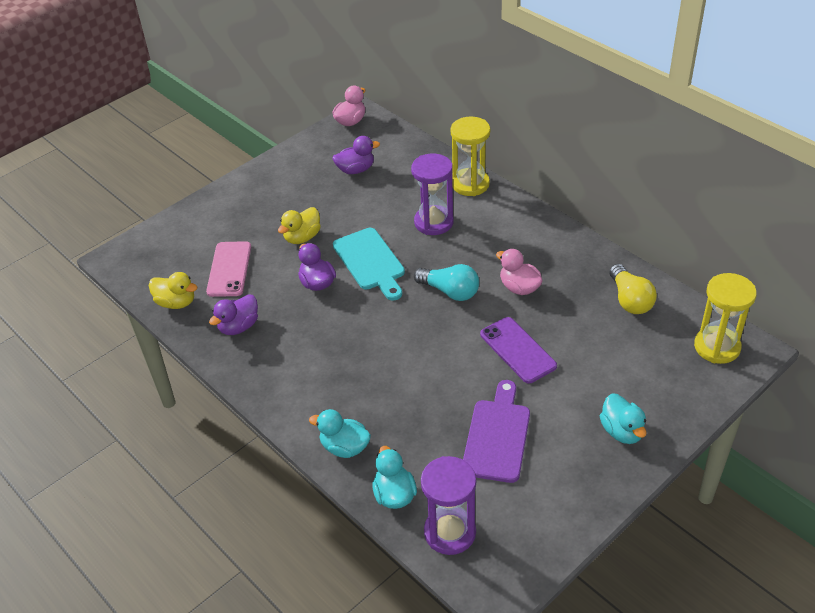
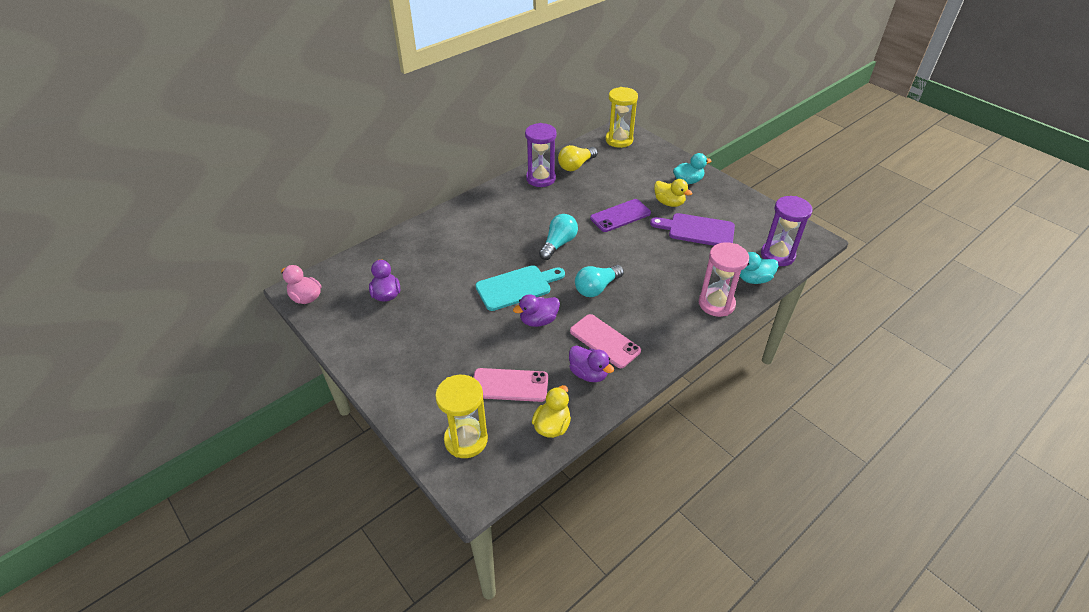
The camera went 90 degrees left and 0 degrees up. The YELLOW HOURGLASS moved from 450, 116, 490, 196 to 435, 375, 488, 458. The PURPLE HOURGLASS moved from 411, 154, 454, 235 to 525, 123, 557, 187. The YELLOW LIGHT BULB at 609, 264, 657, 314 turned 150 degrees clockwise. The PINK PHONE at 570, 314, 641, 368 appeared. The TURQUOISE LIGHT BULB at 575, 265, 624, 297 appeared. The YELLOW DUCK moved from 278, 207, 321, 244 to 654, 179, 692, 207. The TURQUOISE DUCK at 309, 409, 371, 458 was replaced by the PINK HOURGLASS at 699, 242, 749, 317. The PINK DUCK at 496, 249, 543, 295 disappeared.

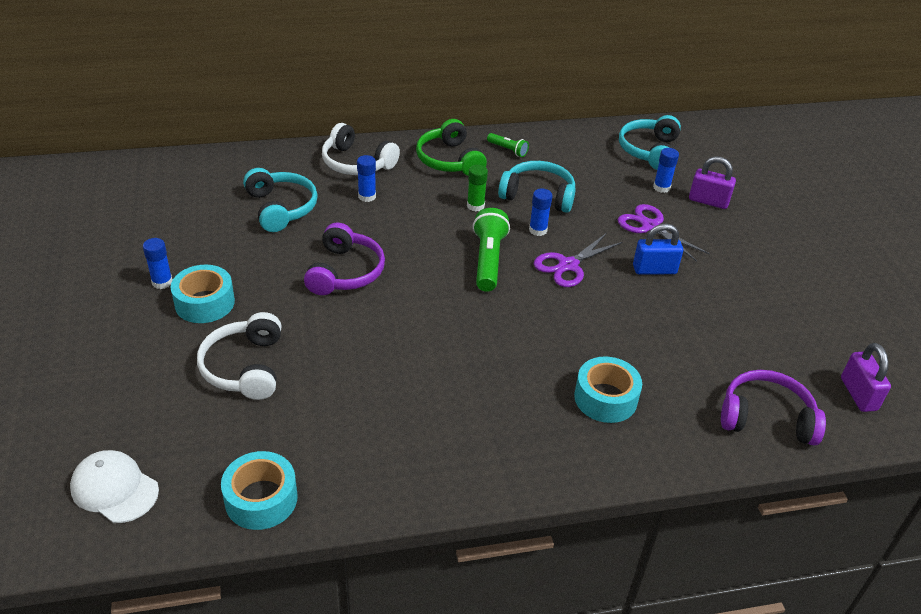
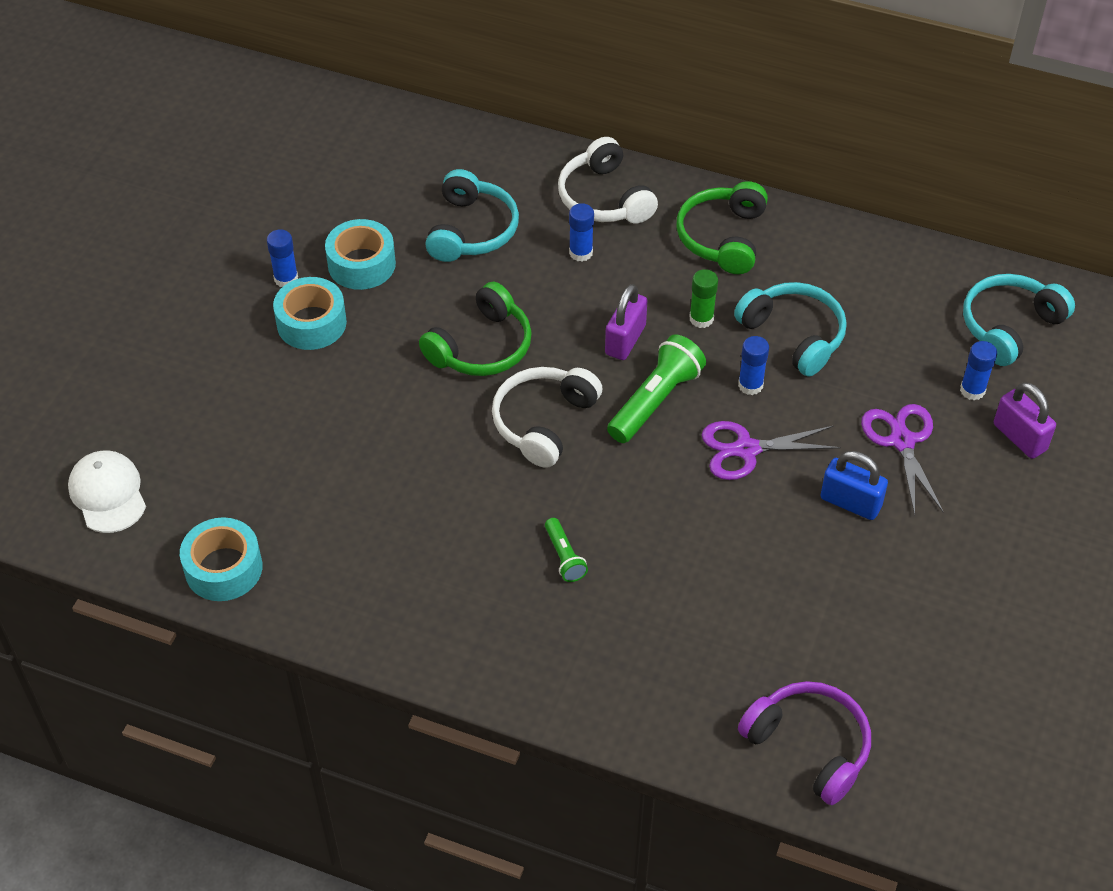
The camera went 35 degrees right and 10 degrees up. The TURQUOISE TAPE moved from 574, 356, 642, 423 to 325, 219, 396, 290. The PURPLE HEADPHONES at 304, 223, 385, 295 became the GREEN HEADPHONES at 419, 282, 532, 376. The WHITE HEADPHONES moved from 197, 312, 282, 400 to 492, 367, 603, 468. The GREEN FLASHLIGHT moved from 487, 133, 529, 157 to 545, 518, 588, 582. The PURPLE PADLOCK moved from 841, 343, 891, 412 to 605, 284, 648, 360.

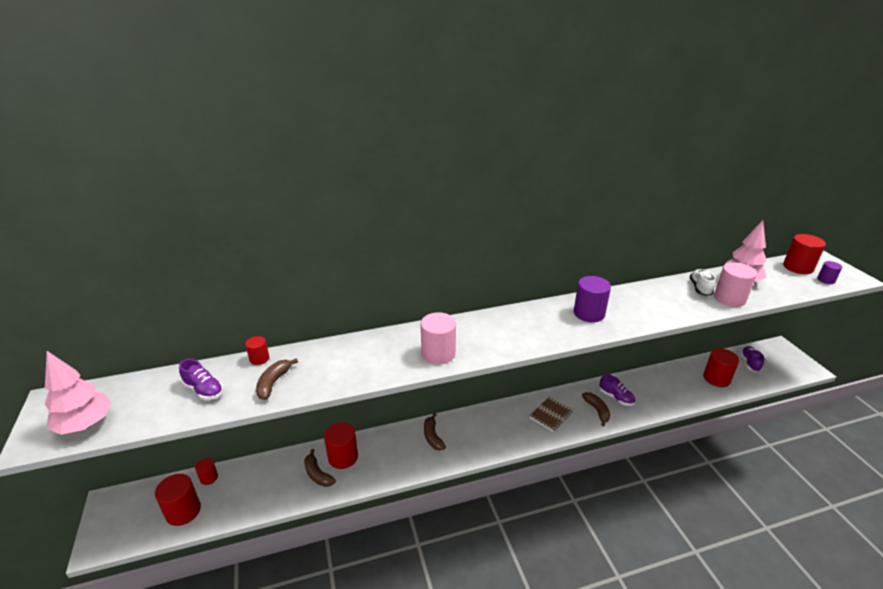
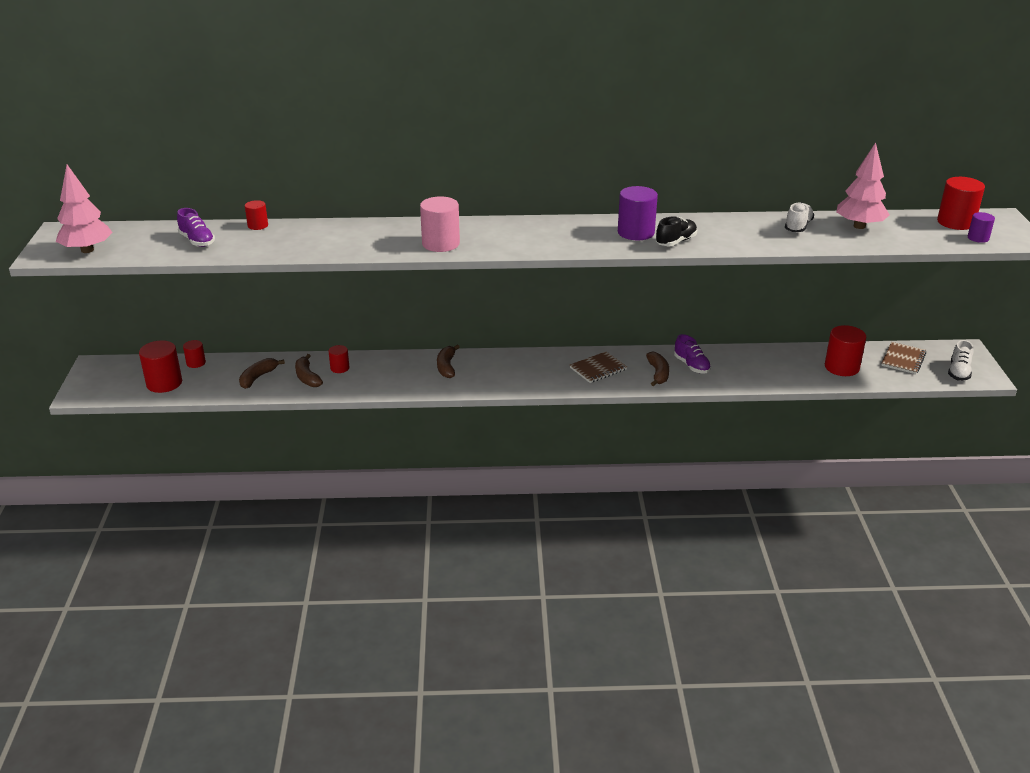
The camera went 15 degrees right and 0 degrees up. The BROWN BANANA moved from 256, 358, 298, 400 to 239, 358, 285, 389. The RED CYLINDER at 324, 422, 358, 469 changed to 0.55 times the size. The BLACK SHOE at 656, 216, 697, 246 appeared. The PURPLE SHOE at 740, 346, 764, 372 was replaced by the BROWN NOTEBOOK at 881, 342, 926, 374. The WHITE SHOE at 948, 340, 973, 381 appeared. The PINK CYLINDER at 714, 262, 757, 307 disappeared.

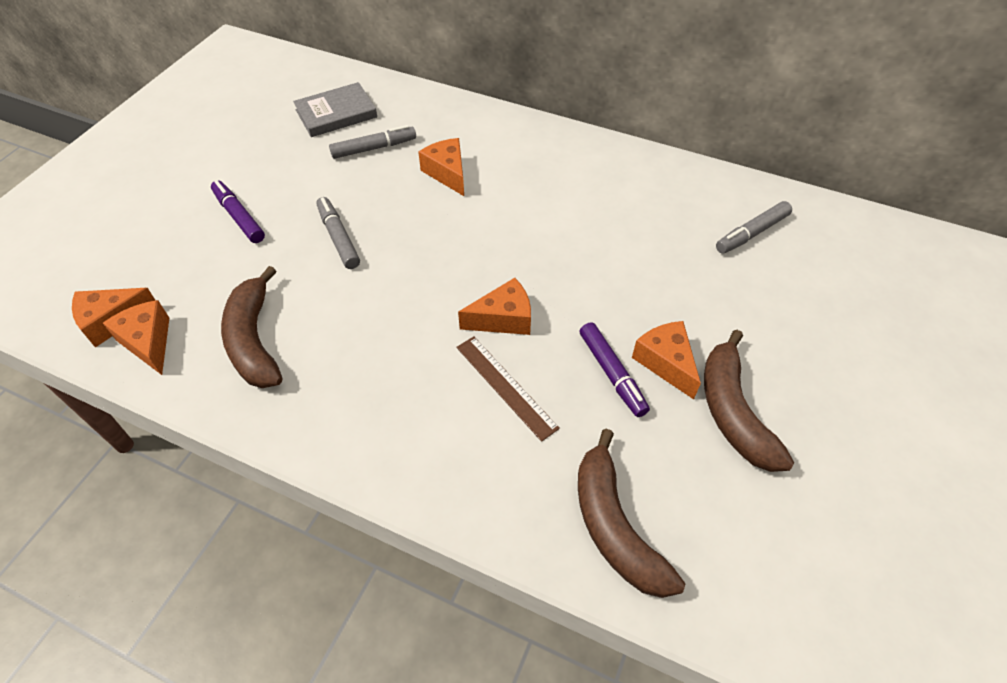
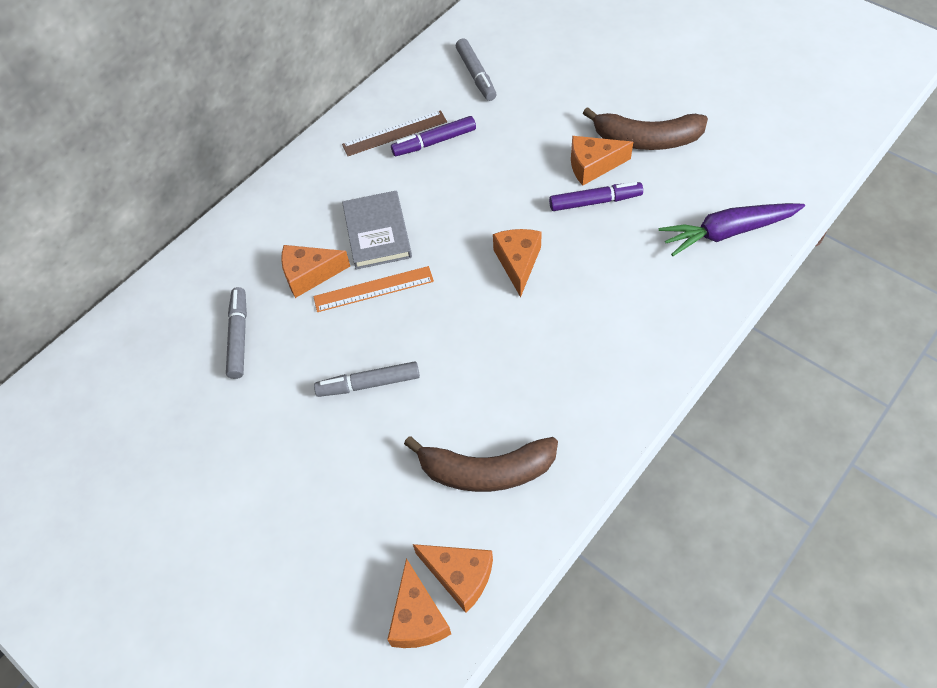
The camera went 70 degrees left and 5 degrees up. The ORANGE RULER at 313, 266, 434, 312 appeared. The BROWN RULER moved from 456, 336, 560, 442 to 342, 110, 447, 156. The GREY BOOK moved from 293, 82, 377, 137 to 342, 191, 412, 269. The PURPLE MARKER moved from 211, 180, 265, 243 to 391, 116, 476, 156. The ORANGE CHEESE at 103, 300, 169, 375 turned 135 degrees counterclockwise. The BROWN BANANA at 578, 429, 686, 598 was replaced by the PURPLE CARROT at 659, 203, 805, 256.

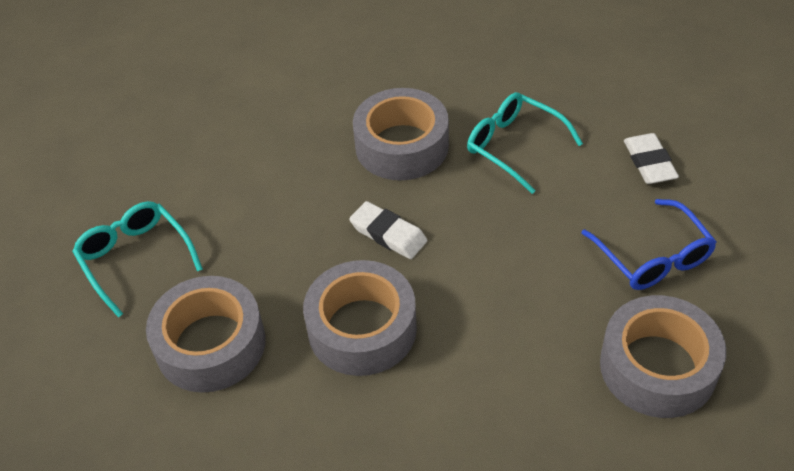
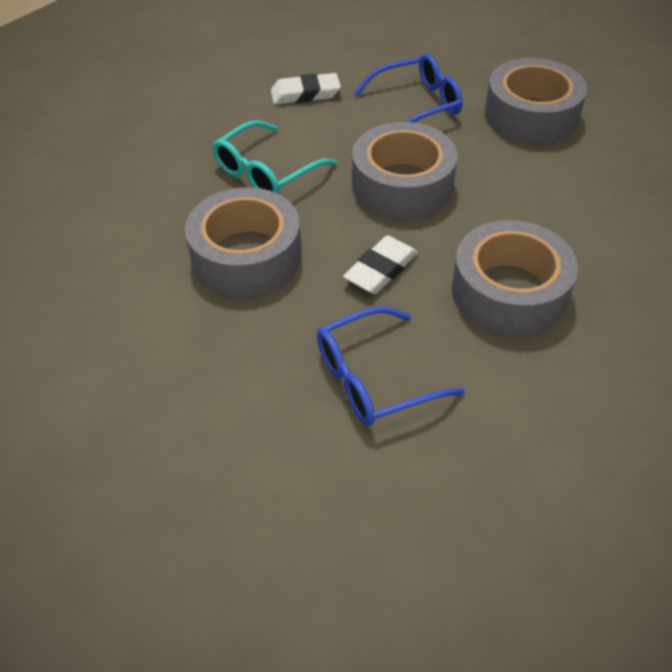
The camera went 90 degrees left and 0 degrees up. The BLUE GLASSES at 317, 306, 465, 426 appeared. The GREY TAPE moved from 146, 276, 266, 393 to 352, 122, 458, 219. The TURQUOISE GLASSES at 72, 201, 203, 318 disappeared.

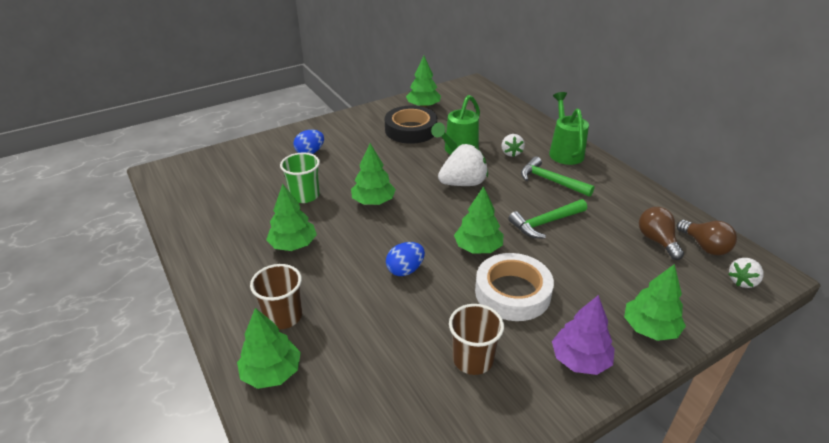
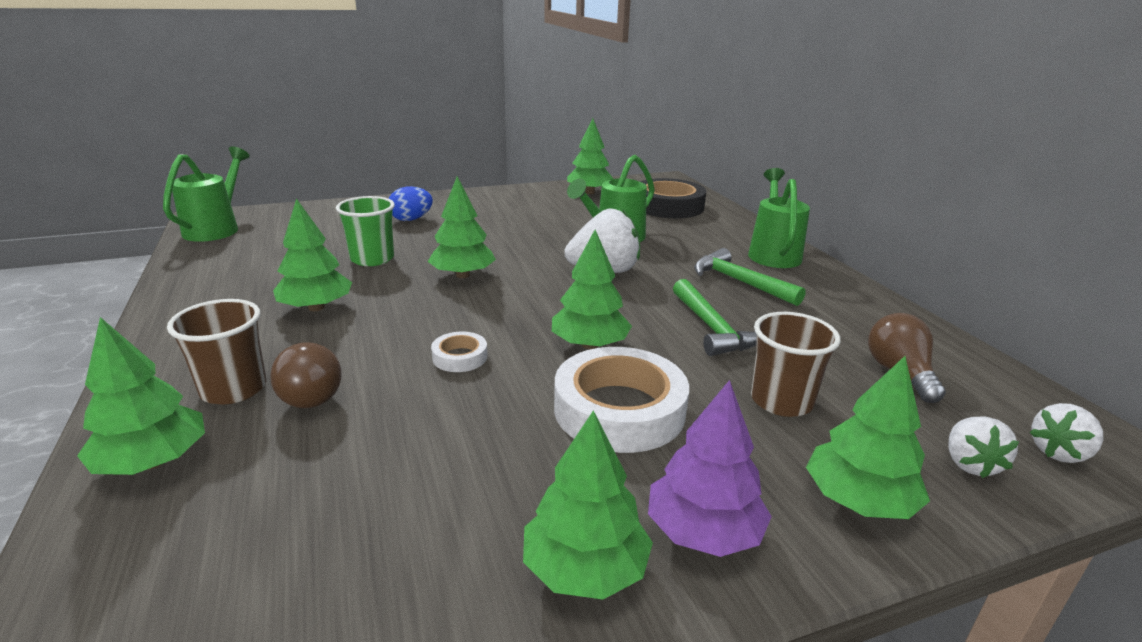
The camera went 10 degrees right and 10 degrees down. The GREEN WATERING CAN at 163, 146, 250, 242 appeared. The BROWN LIGHT BULB moved from 677, 220, 737, 255 to 270, 342, 341, 408. The BLUE EGG at 386, 242, 425, 276 was replaced by the WHITE TAPE at 431, 332, 487, 372. The GREEN TREE at 523, 410, 653, 599 appeared. The BLACK TAPE moved from 385, 106, 437, 144 to 640, 178, 706, 218. The GREEN HAMMER at 508, 199, 587, 239 turned 90 degrees counterclockwise. The BROWN CUP moved from 449, 304, 504, 375 to 751, 312, 841, 417. The WHITE STRAWBERRY moved from 501, 134, 525, 157 to 948, 417, 1019, 478.

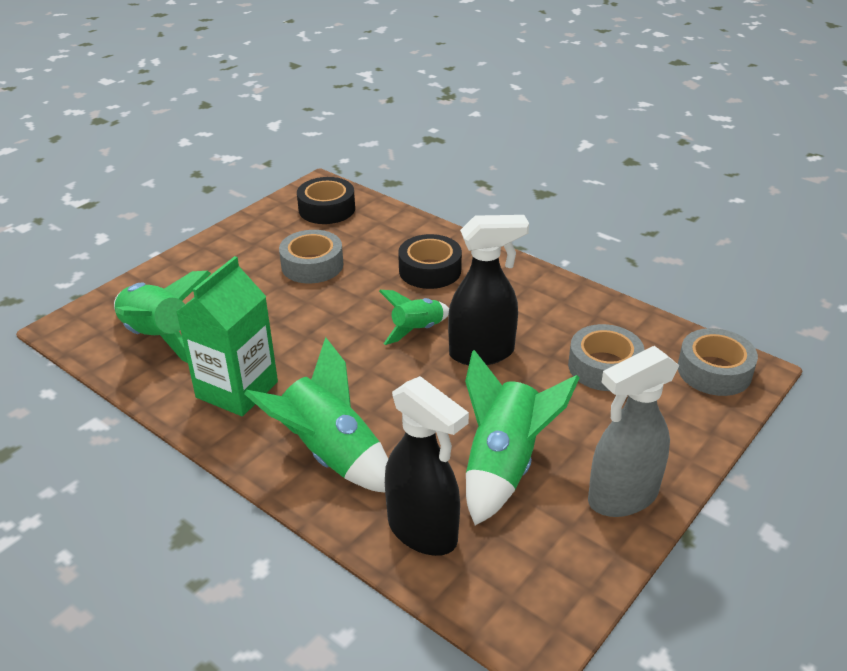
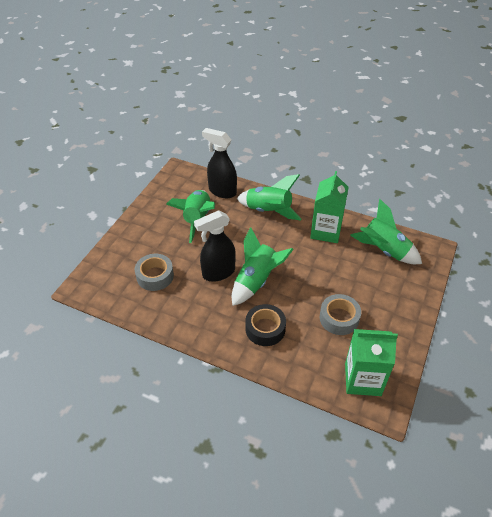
The camera went 165 degrees right and 10 degrees up. The GREEN ROCKET at 379, 290, 449, 345 changed to 1.70 times the size. The BLACK TAPE at 297, 177, 355, 224 was replaced by the GREEN CARTON at 345, 329, 398, 396. The GREY SPRAY BOTTLE at 588, 346, 679, 517 disappeared. The GREY TAPE at 678, 328, 758, 396 disappeared.

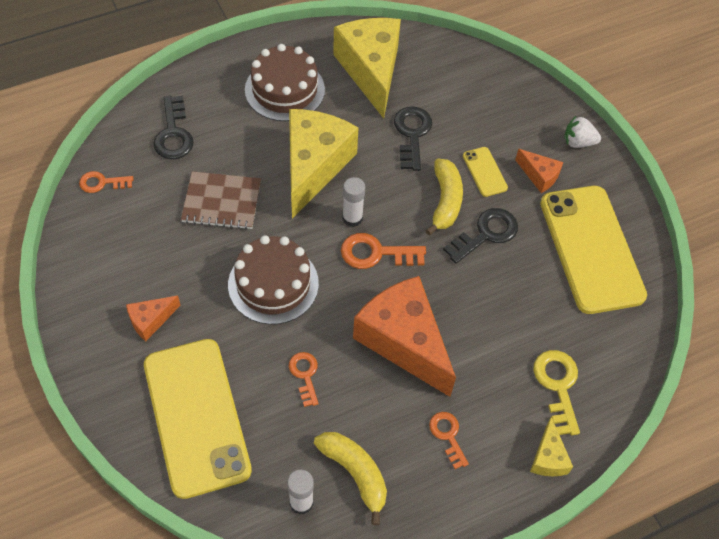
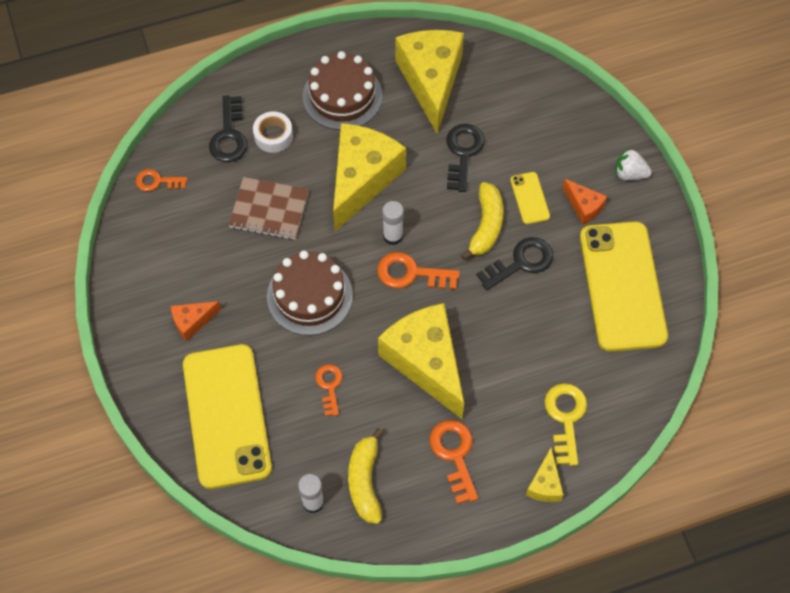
The camera went 10 degrees right and 5 degrees up. The WHITE TAPE at 253, 111, 293, 153 appeared. The YELLOW BANANA at 314, 432, 387, 525 turned 150 degrees counterclockwise. The ORANGE CHEESE at 353, 276, 456, 397 became the YELLOW CHEESE at 378, 303, 464, 419. The ORANGE KEY at 429, 412, 469, 469 changed to 1.55 times the size.

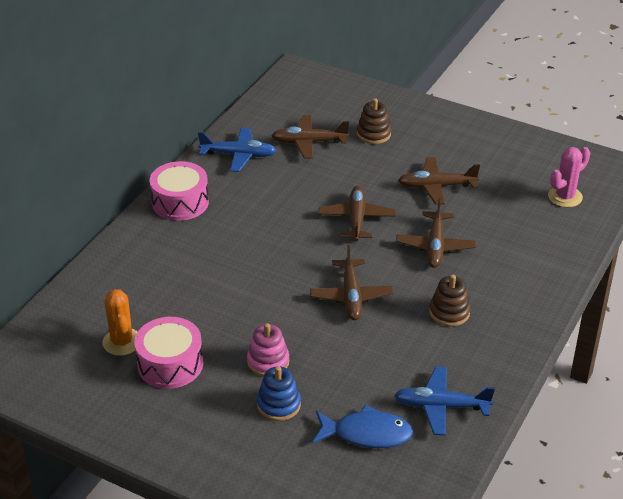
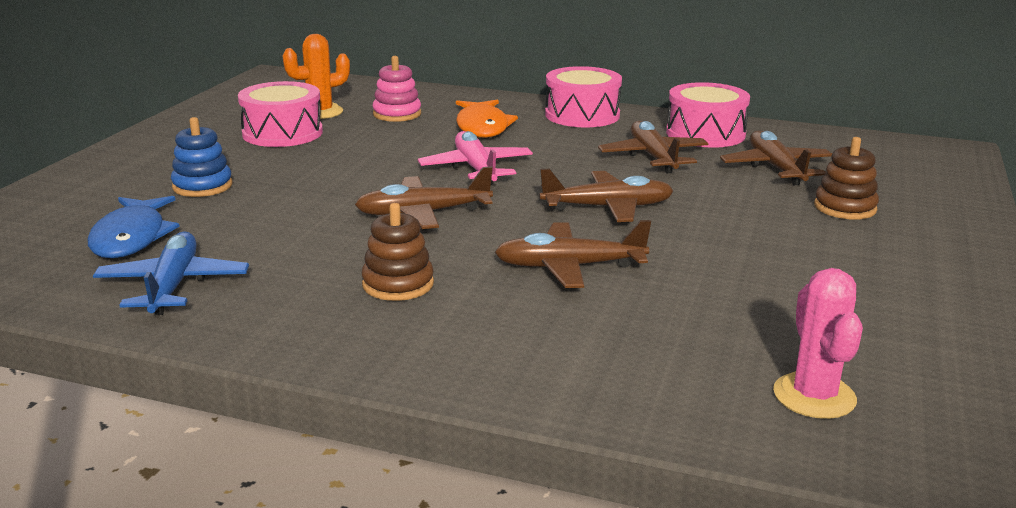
The camera went 80 degrees right and 15 degrees down. The PINK STACKING TOY moved from 247, 323, 289, 377 to 373, 56, 421, 122. The PINK PLANE at 418, 131, 533, 185 appeared. The ORANGE FISH at 456, 99, 518, 138 appeared. The BROWN PLANE moved from 398, 157, 480, 205 to 598, 121, 709, 173. The BLUE PLANE at 198, 127, 277, 172 was replaced by the PINK DRUM at 666, 82, 750, 148. The PINK CACTUS at 548, 147, 590, 207 turned 45 degrees clockwise.

